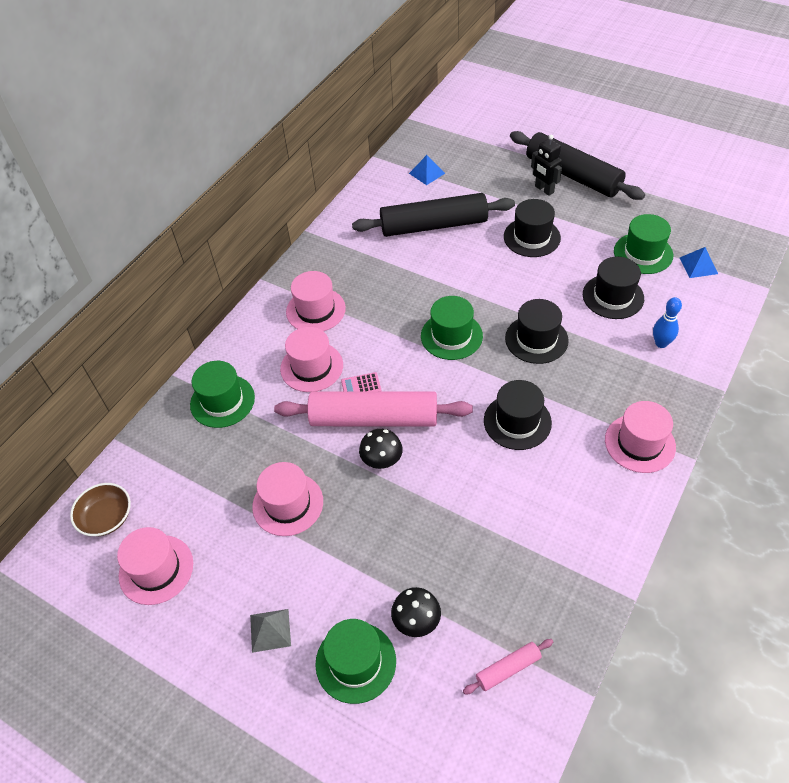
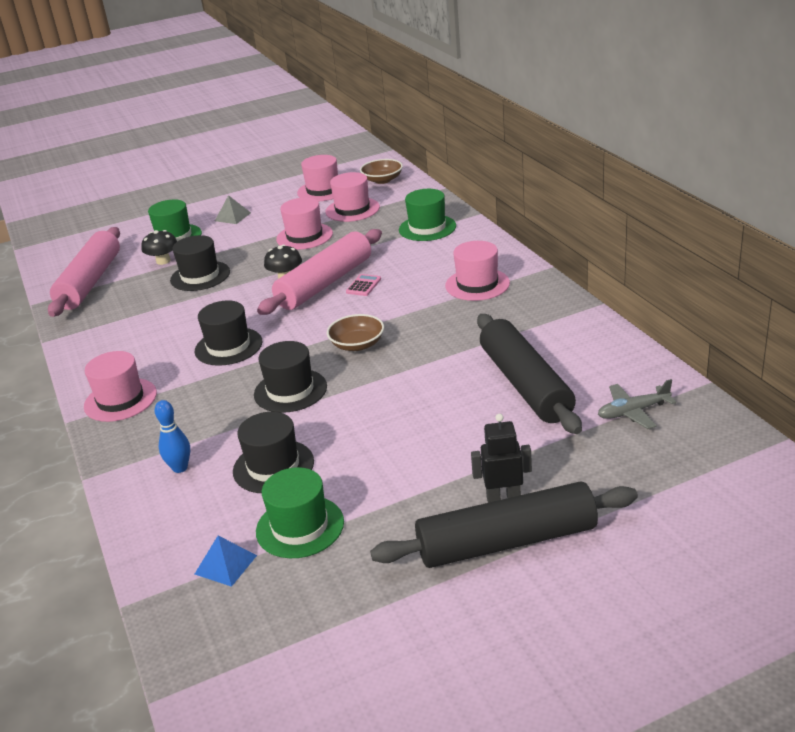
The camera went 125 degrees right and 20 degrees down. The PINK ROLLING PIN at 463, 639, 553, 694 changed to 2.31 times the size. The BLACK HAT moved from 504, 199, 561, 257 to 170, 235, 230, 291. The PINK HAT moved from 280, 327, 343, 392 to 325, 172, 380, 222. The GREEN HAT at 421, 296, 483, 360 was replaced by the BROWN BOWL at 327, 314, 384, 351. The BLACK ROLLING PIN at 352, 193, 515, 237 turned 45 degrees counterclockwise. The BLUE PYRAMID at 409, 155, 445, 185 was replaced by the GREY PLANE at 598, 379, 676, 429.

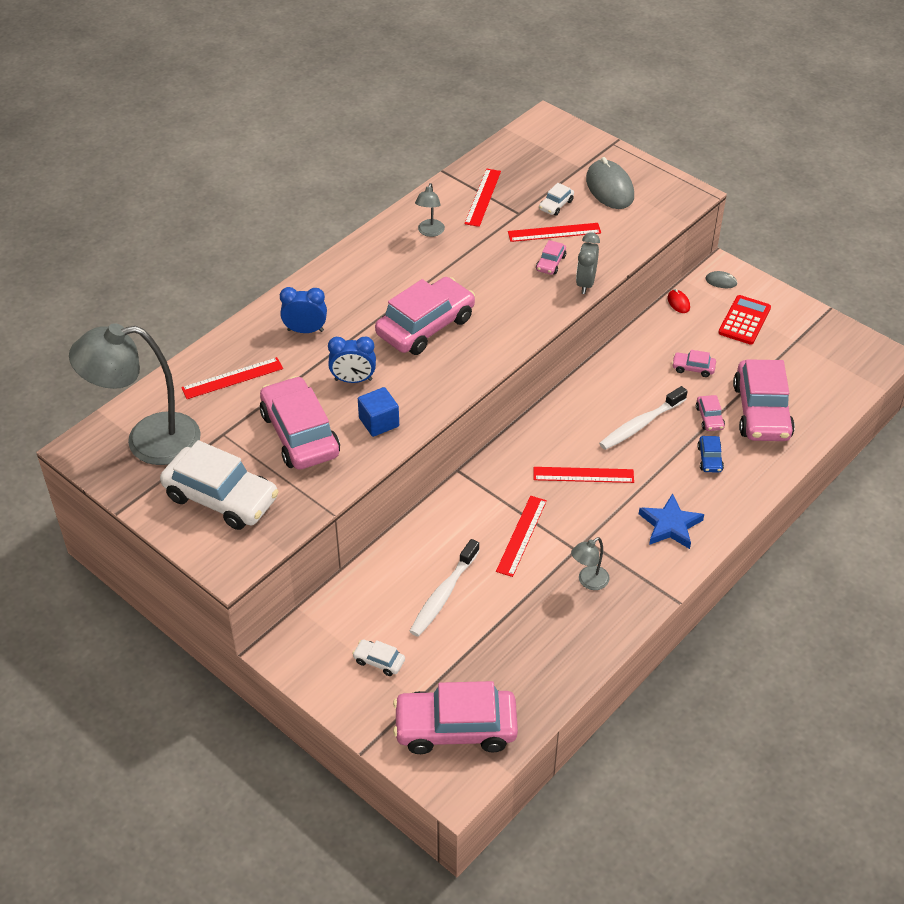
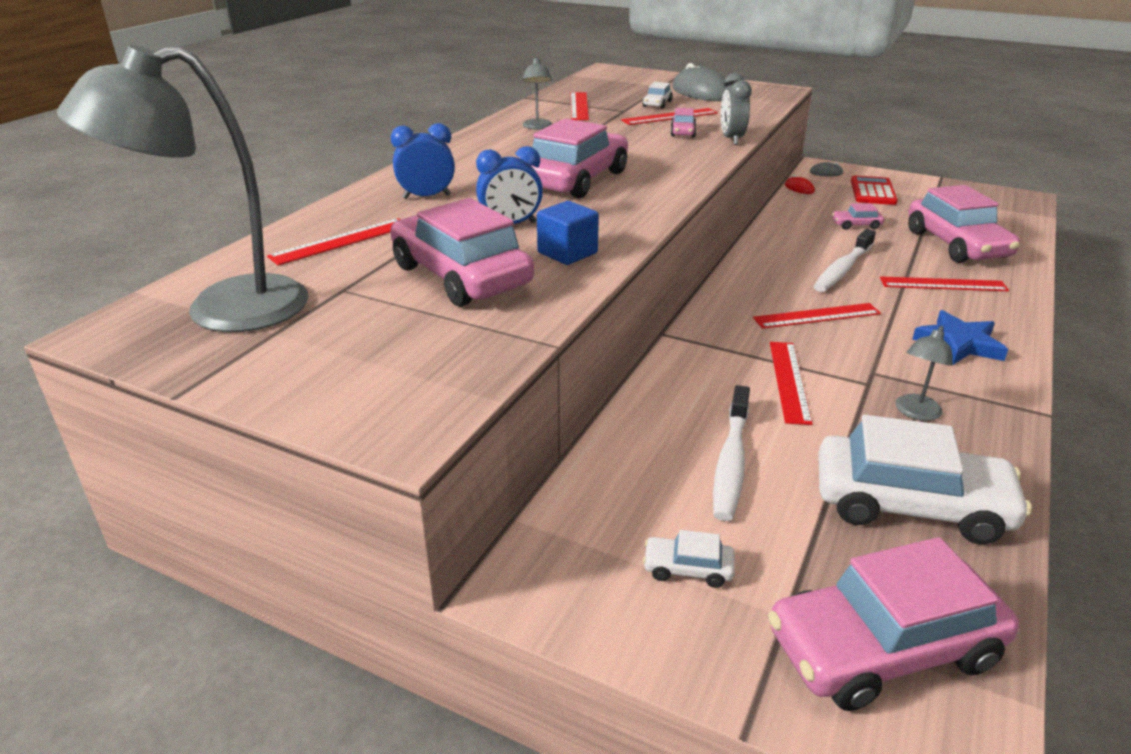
The camera went 15 degrees left and 15 degrees down. The WHITE CAR moved from 160, 440, 279, 530 to 818, 415, 1032, 544. The BLUE CAR at 697, 436, 724, 472 was replaced by the RED RULER at 880, 276, 1009, 291. The PINK CAR at 696, 395, 725, 431 disappeared.

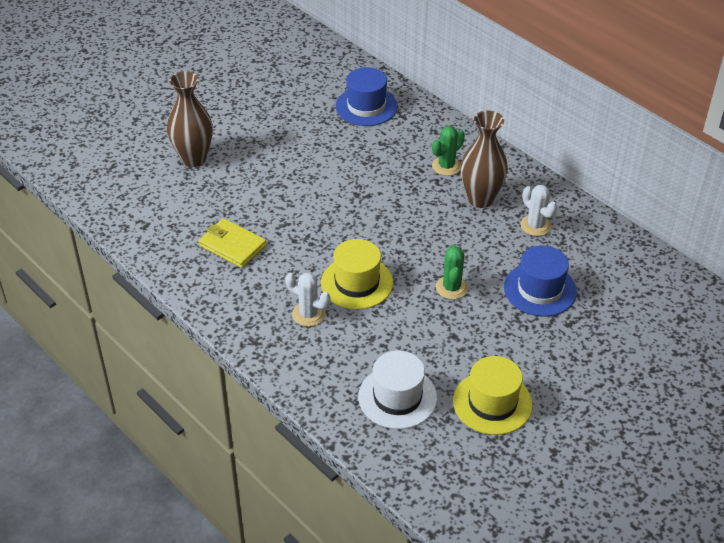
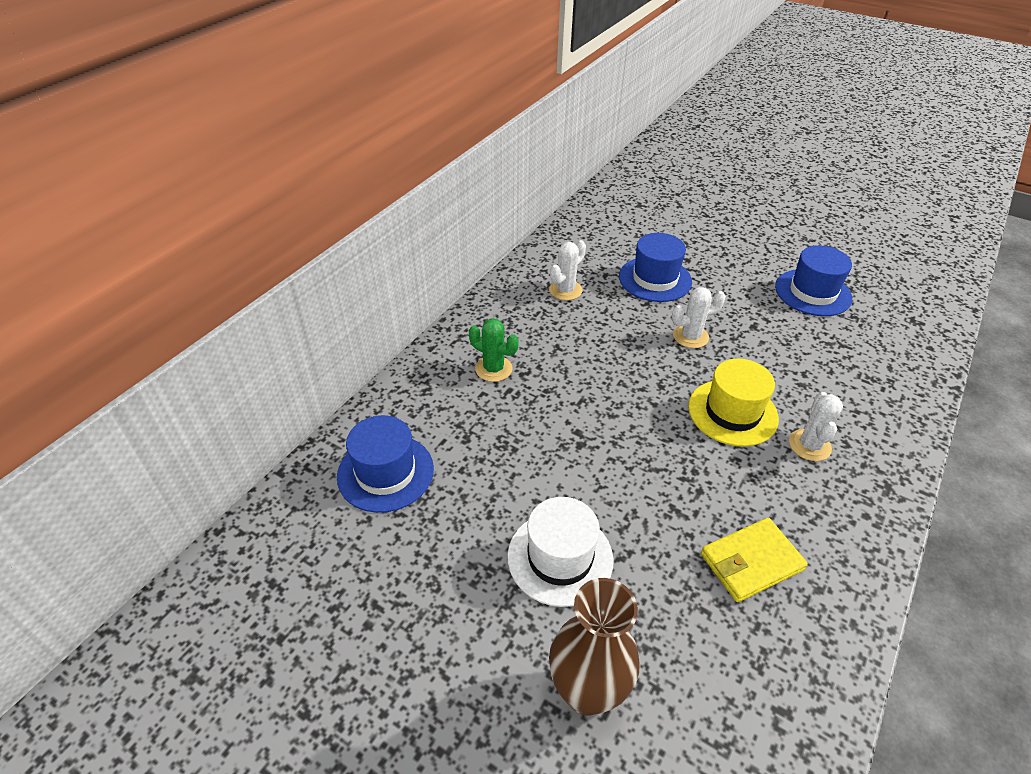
The camera went 105 degrees left and 0 degrees up. The WHITE HAT moved from 358, 351, 437, 429 to 507, 497, 614, 607. The GREEN CACTUS at 436, 245, 468, 300 became the WHITE CACTUS at 672, 287, 726, 348. The YELLOW WALLET at 199, 218, 267, 268 turned 45 degrees clockwise. The YELLOW HAT at 453, 356, 533, 435 became the BLUE HAT at 775, 245, 852, 316. The BROWN VASE at 460, 110, 508, 208 disappeared.

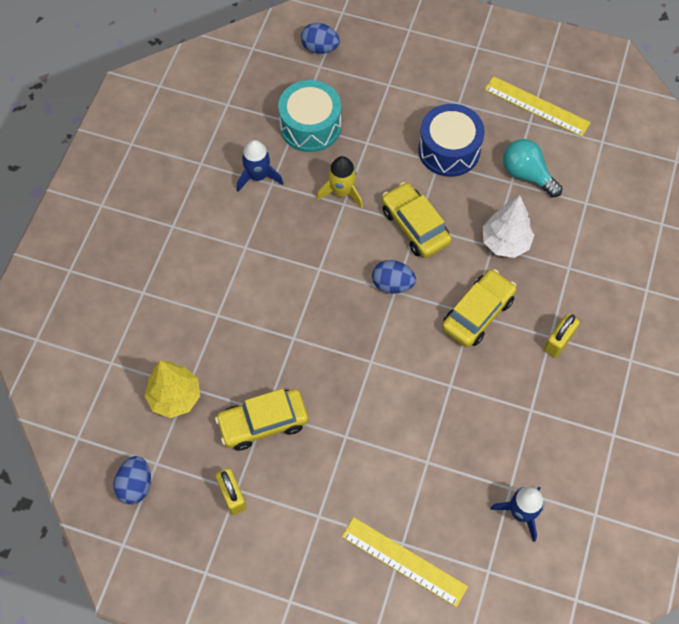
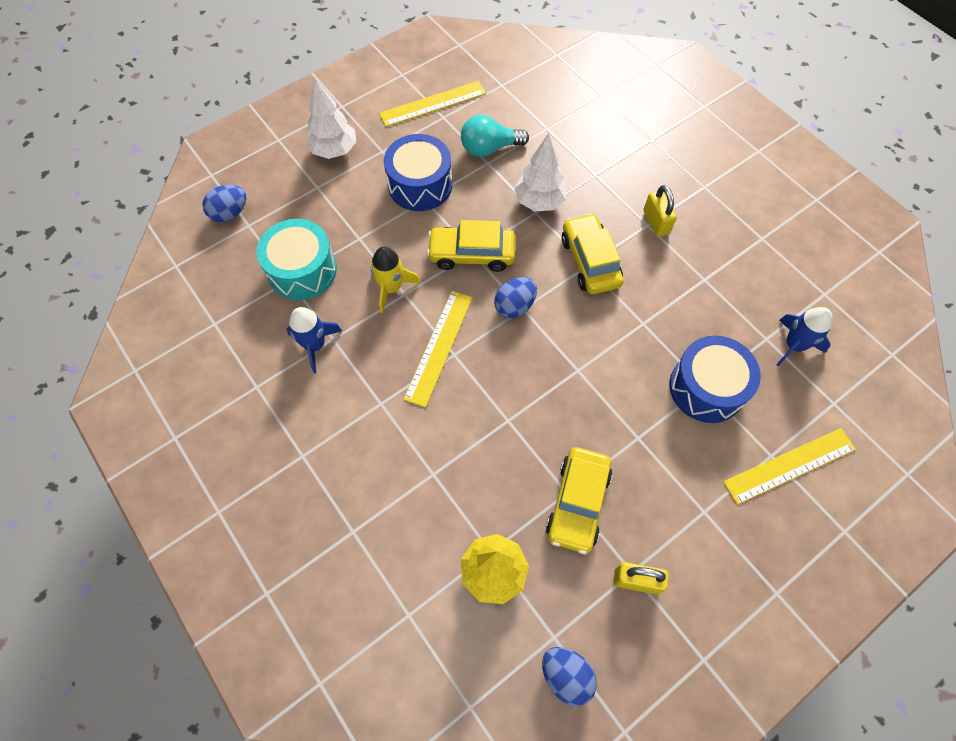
The camera went 55 degrees left and 0 degrees up. The WHITE TREE at 306, 79, 356, 159 appeared. The YELLOW RULER at 403, 291, 473, 407 appeared. The BLUE DRUM at 669, 336, 761, 423 appeared.

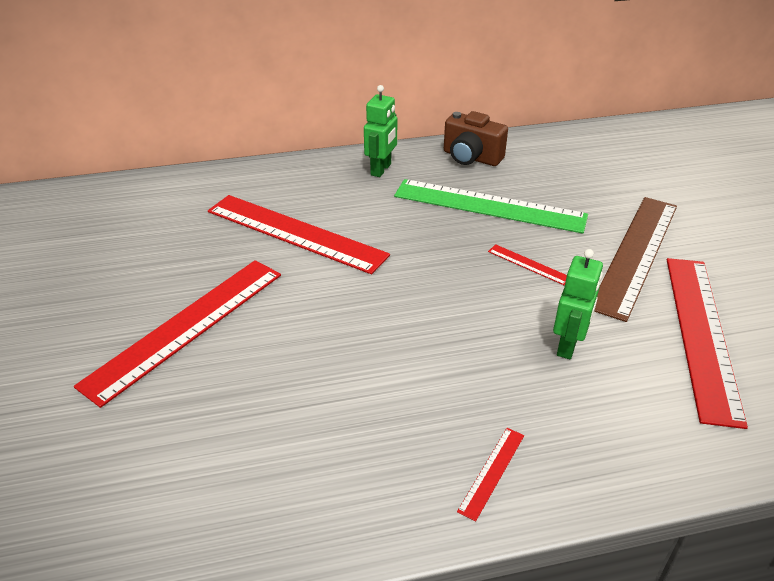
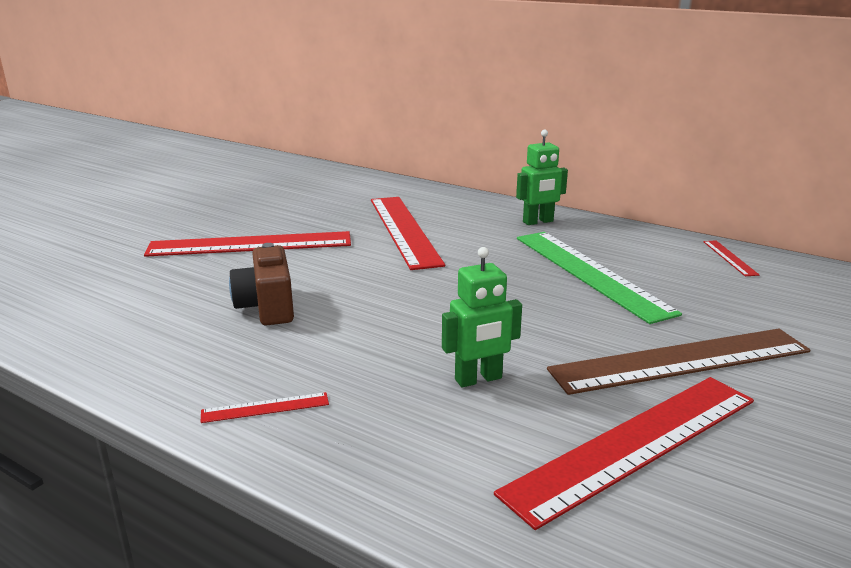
The camera went 45 degrees right and 15 degrees down. The BROWN CAMERA moved from 444, 111, 508, 166 to 229, 243, 294, 325. The RED RULER moved from 488, 244, 567, 286 to 703, 240, 759, 276.

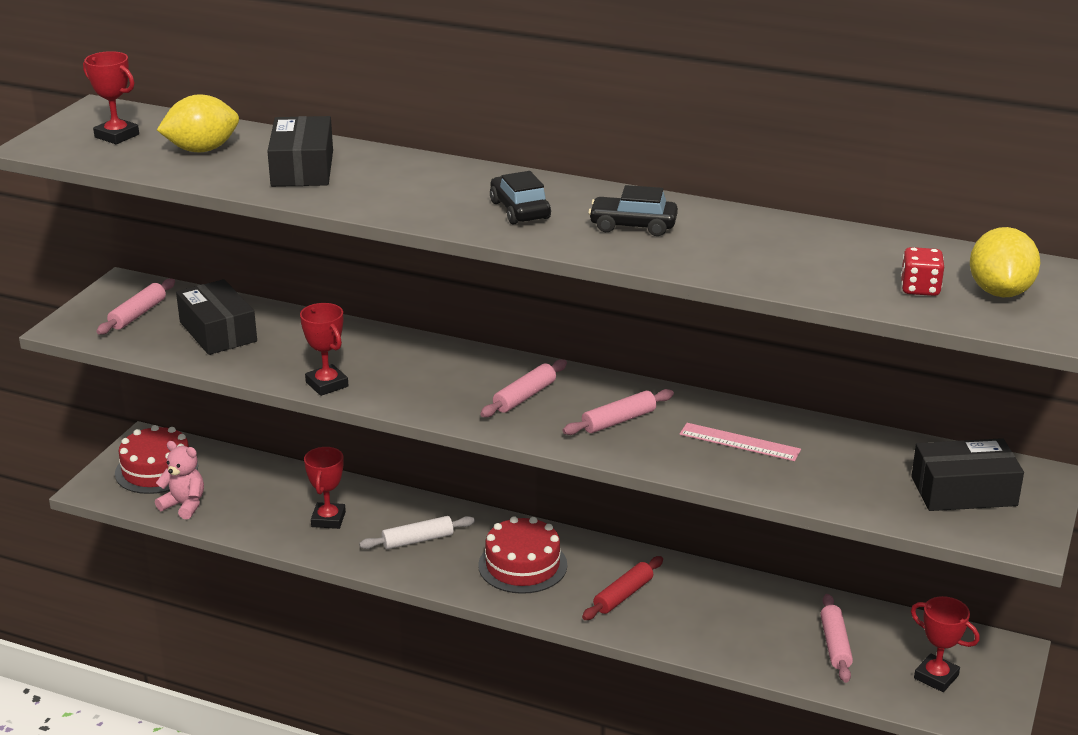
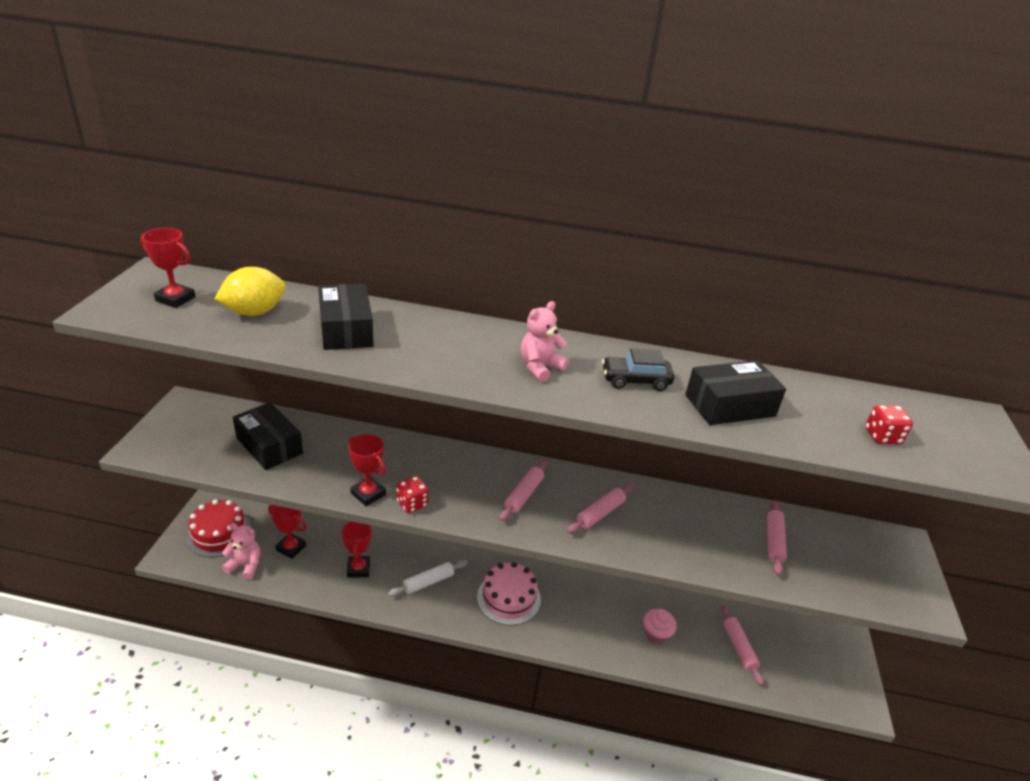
The camera went 15 degrees left and 5 degrees up. The RED TROPHY moved from 911, 596, 980, 692 to 268, 505, 306, 559. The RED DICE at 396, 476, 429, 513 appeared. The RED CAKE at 478, 516, 567, 594 became the PINK CAKE at 477, 562, 541, 625. The BLACK CAR at 490, 171, 551, 224 was replaced by the PINK TEDDY BEAR at 521, 301, 569, 382. The PINK CUPCAKE at 643, 609, 677, 644 appeared. The BLACK BOX moved from 911, 438, 1024, 511 to 685, 360, 786, 425. The PINK ROLLING PIN moved from 96, 279, 175, 335 to 767, 500, 787, 576. The RED ROLLING PIN at 582, 556, 663, 620 disappeared. The PINK RULER at 680, 423, 801, 461 disappeared. The YELLOW LEMON at 970, 227, 1040, 297 disappeared.

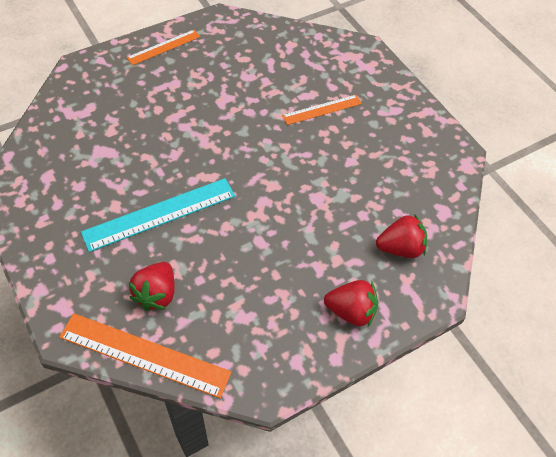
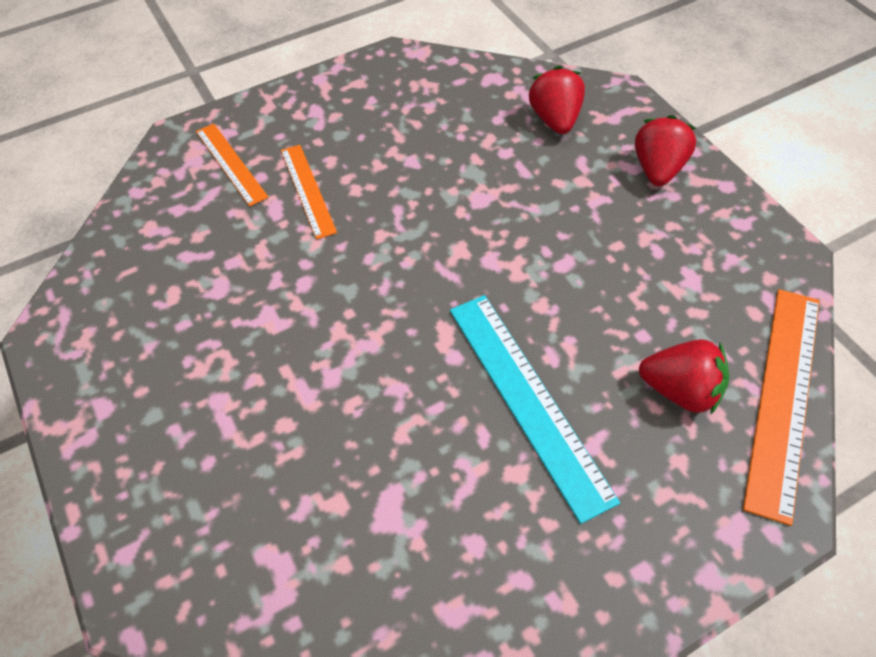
The camera went 85 degrees left and 0 degrees up. The ORANGE RULER moved from 126, 30, 200, 65 to 196, 124, 269, 207.

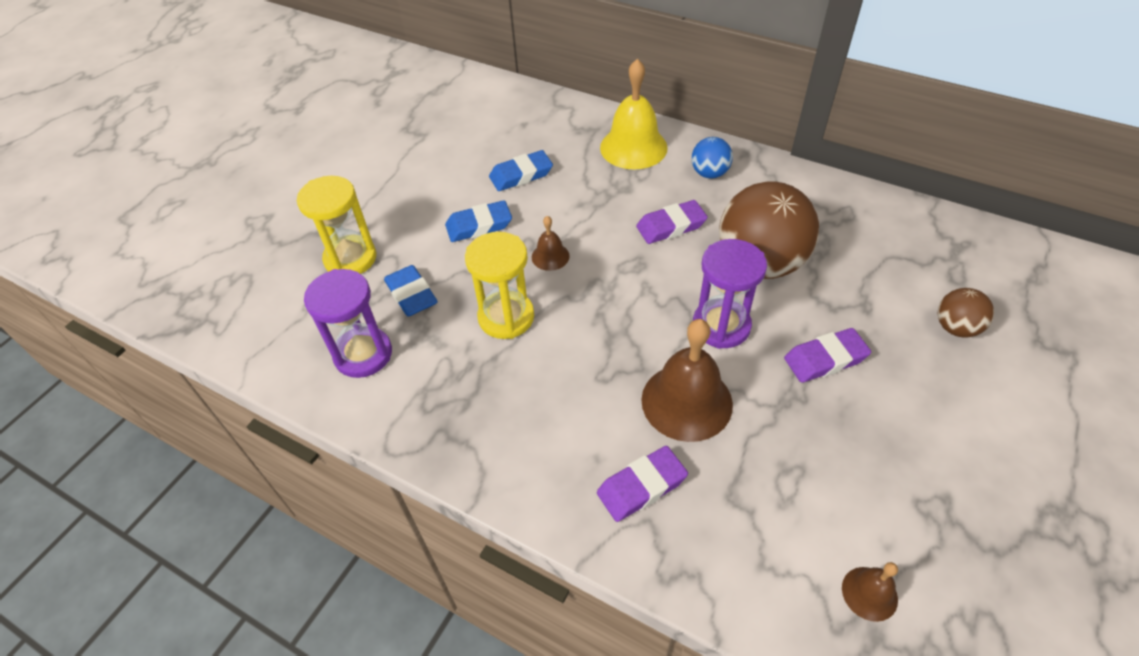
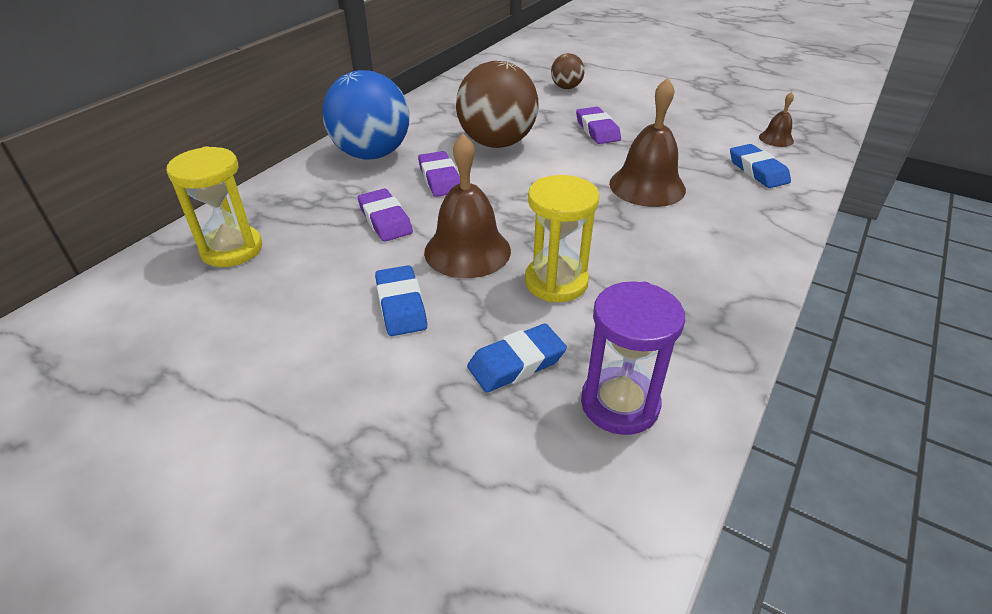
The camera went 90 degrees left and 10 degrees down. The YELLOW HOURGLASS moved from 297, 176, 377, 274 to 167, 146, 262, 267. The BLUE BALL at 691, 137, 733, 179 changed to 2.06 times the size. The PURPLE ERASER moved from 597, 446, 688, 522 to 358, 189, 413, 242. The BROWN BELL at 532, 216, 570, 271 changed to 2.02 times the size. The BLUE ERASER moved from 489, 150, 553, 191 to 730, 144, 791, 188. The YELLOW BELL at 600, 59, 668, 170 disappeared. The PURPLE HOURGLASS at 693, 239, 767, 349 disappeared.

